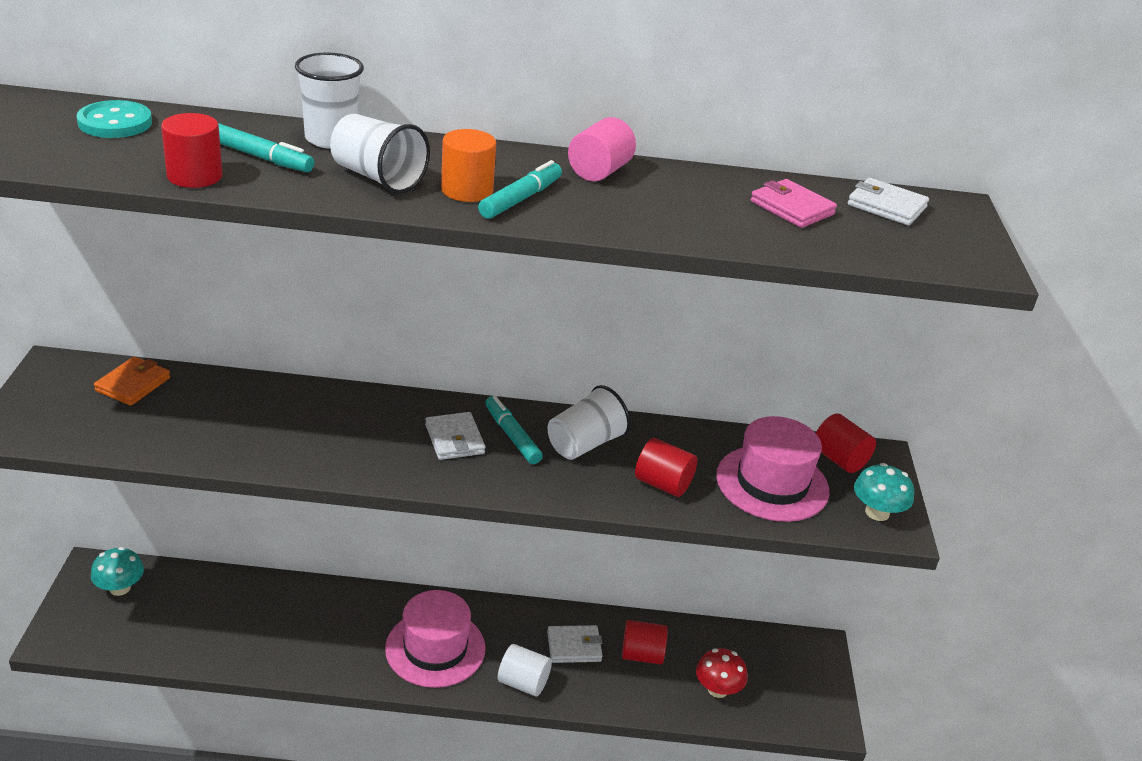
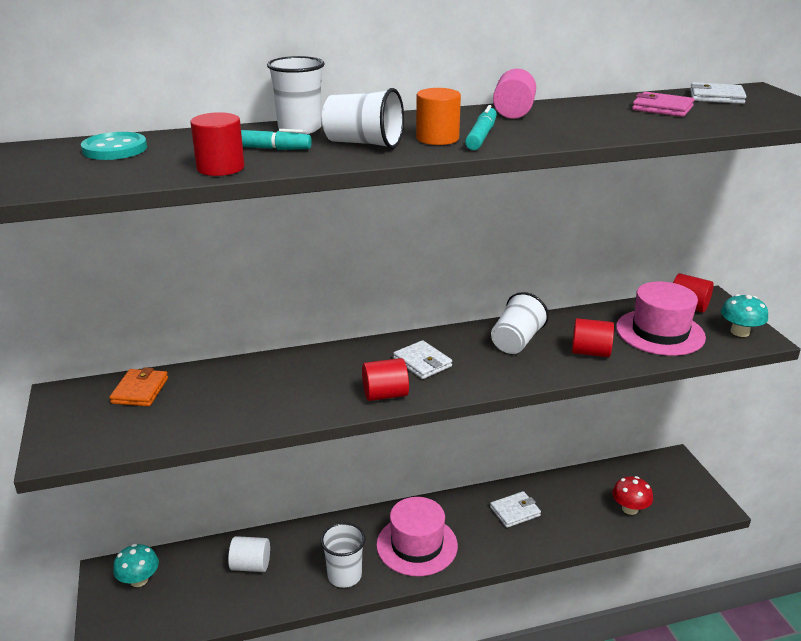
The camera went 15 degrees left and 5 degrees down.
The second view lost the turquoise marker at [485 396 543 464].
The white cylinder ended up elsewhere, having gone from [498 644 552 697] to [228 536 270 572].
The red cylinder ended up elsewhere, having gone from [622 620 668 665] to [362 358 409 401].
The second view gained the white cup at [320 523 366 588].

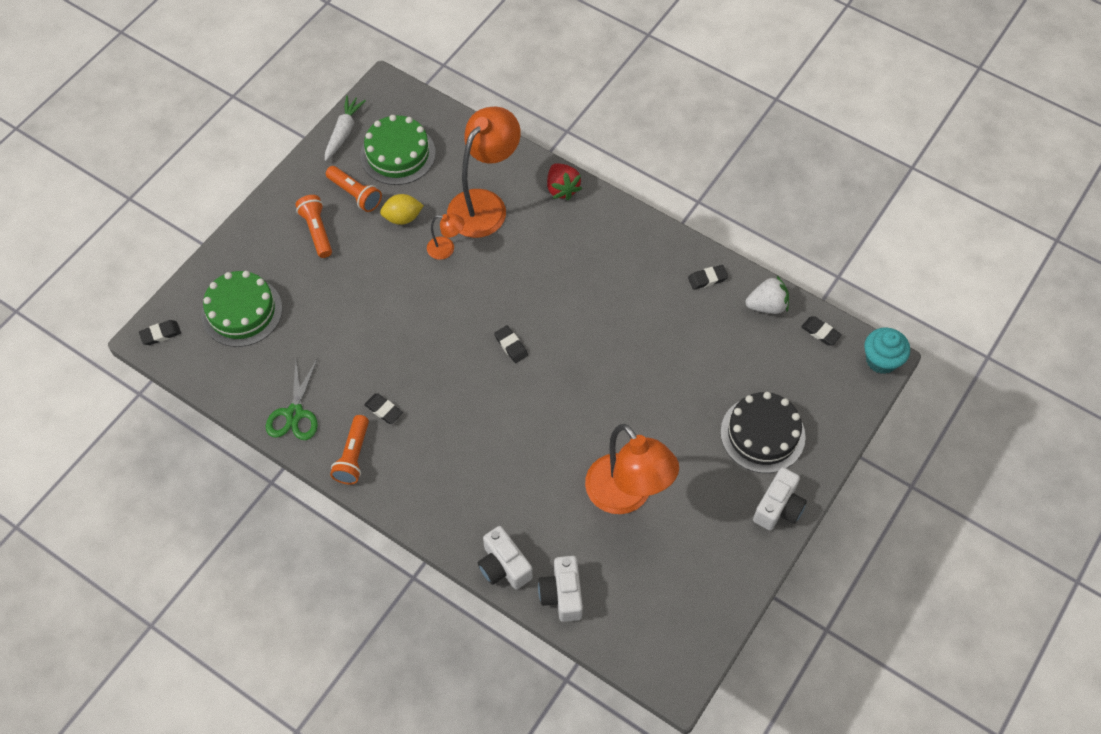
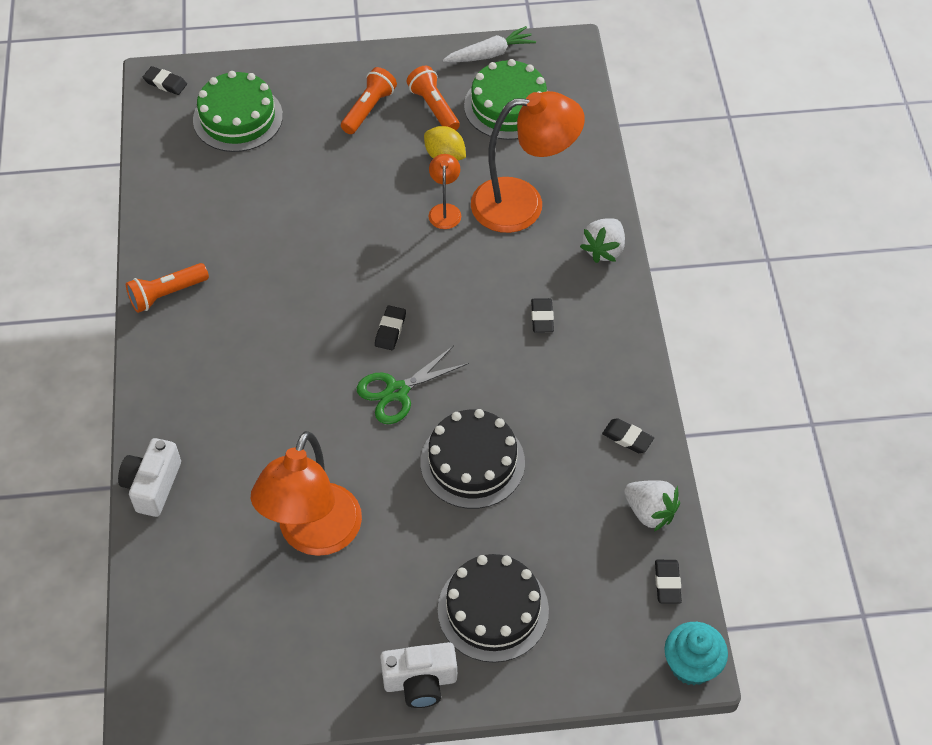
The camera went 50 degrees right and 5 degrees down.
The green scissors ended up elsewhere, having gone from [266 358 318 440] to [357 346 469 424].
The orange flashlight at [326 166 382 212] ended up facing another way, 150 degrees clockwise from before.
The black eraser ended up elsewhere, having gone from [364 393 403 424] to [531 298 554 333].
The orange lamp at [427 214 464 260] ended up facing another way, 150 degrees counterclockwise from before.
The second view lost the white camera at [538 556 583 622].
What was the red strawberry at [547 163 582 200] turned into the white strawberry at [580 218 625 263].
The second view gained the black cake at [420 409 525 509].

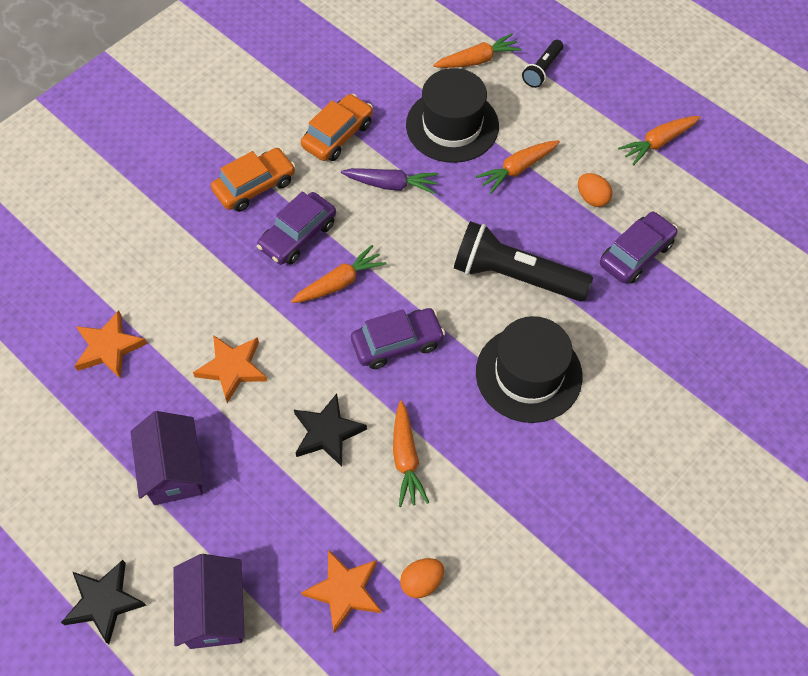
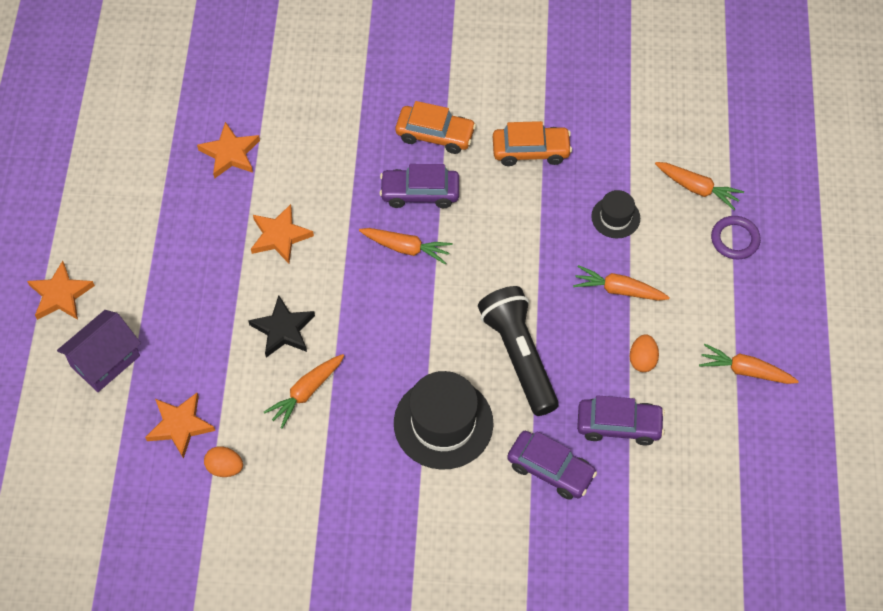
The camera went 50 degrees right and 0 degrees up.
What was the black star at [61 560 147 645] turned into the orange star at [27 261 95 320].
The second view lost the purple house at [130 411 204 505].
The second view lost the purple carrot at [341 168 438 194].
The purple car ended up elsewhere, having gone from [351 308 445 369] to [507 431 597 500].
The size of the black hat at [406 68 499 163] changed by a factor of 0.53.
Where the black flashlight stood at [522 40 563 88], the purple ring came to stand at [711 216 761 259].

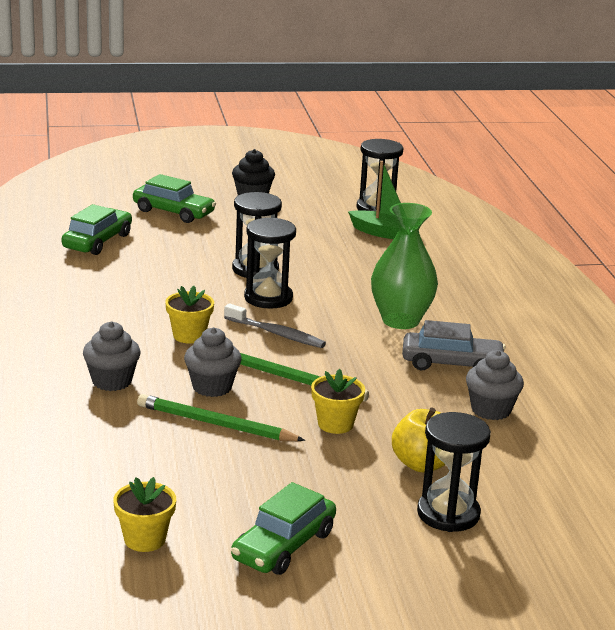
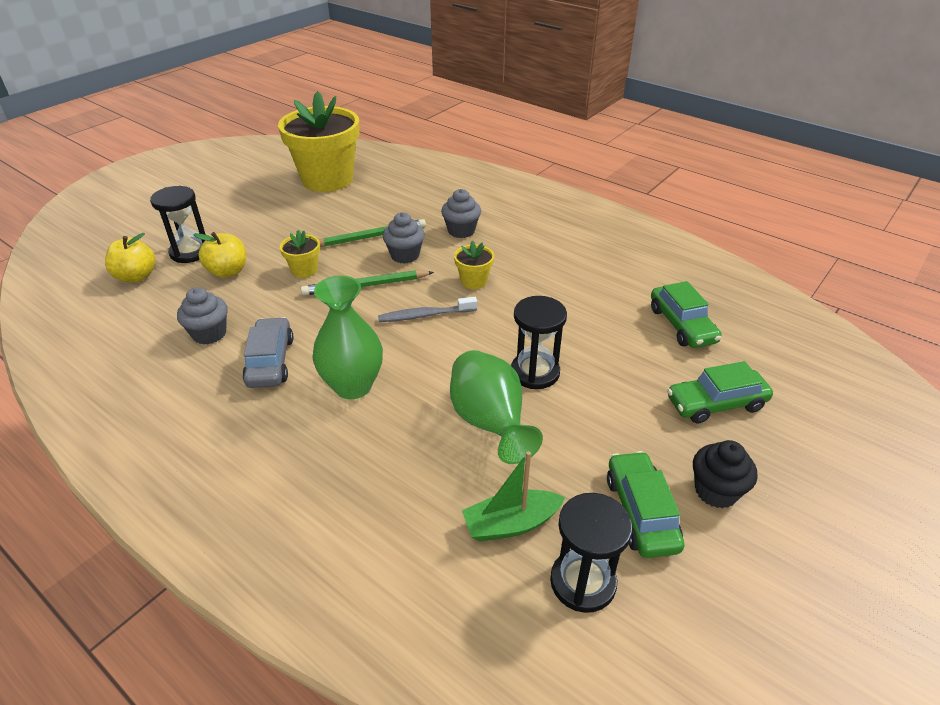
The camera went 140 degrees right and 15 degrees up.
The size of the yellow flower pot at [113 477 176 552] changed by a factor of 2.38.
The green car ended up elsewhere, having gone from [231 482 336 575] to [607 451 684 558].
The second view lost the black hourglass at [244 218 296 309].
The grey car at [402 320 506 370] ended up facing another way, 120 degrees clockwise from before.
The second view gained the yellow apple at [105 233 156 282].
The second view gained the green vase at [450 350 543 464].

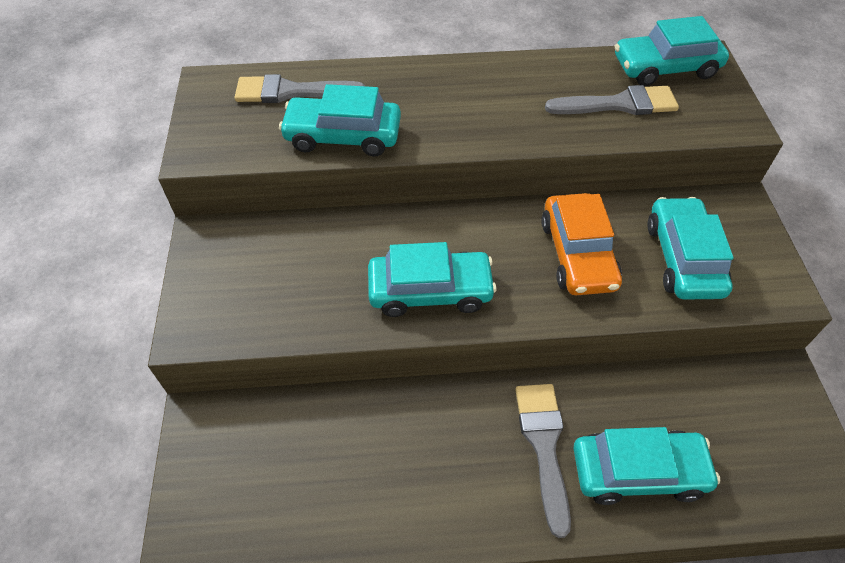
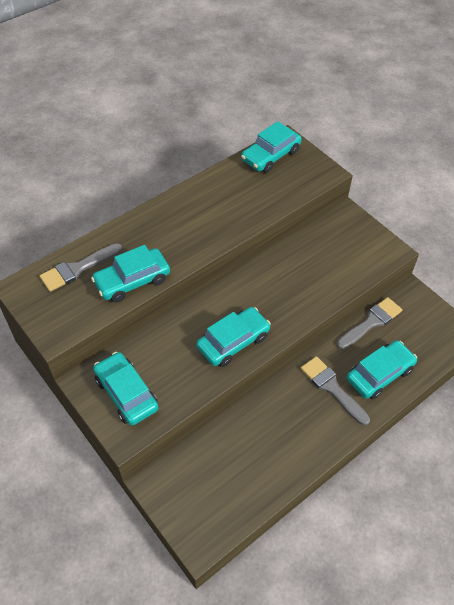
The camera went 35 degrees left and 0 degrees up.
The second view lost the orange car at [541 193 622 295].
The grey brush ended up elsewhere, having gone from [545 85 679 115] to [337 297 402 349].
The turquoise car ended up elsewhere, having gone from [647 197 734 300] to [93 352 159 426].

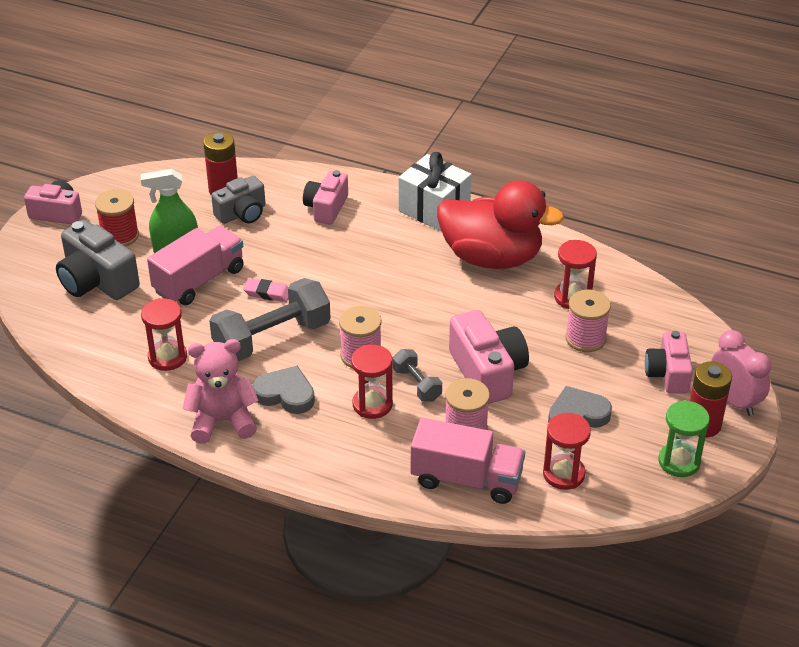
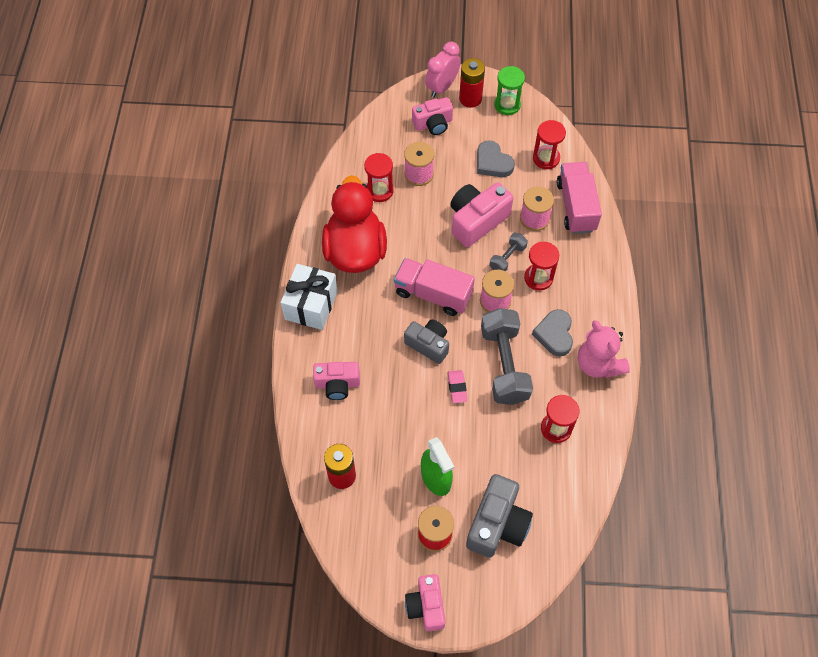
The camera went 110 degrees left and 20 degrees up.
The pink truck ended up elsewhere, having gone from [147 226 244 305] to [394 258 475 316].
The grey dumbbell at [209 278 330 361] ended up facing another way, 45 degrees clockwise from before.
The grey camera ended up elsewhere, having gone from [211 176 265 224] to [404 320 449 364].

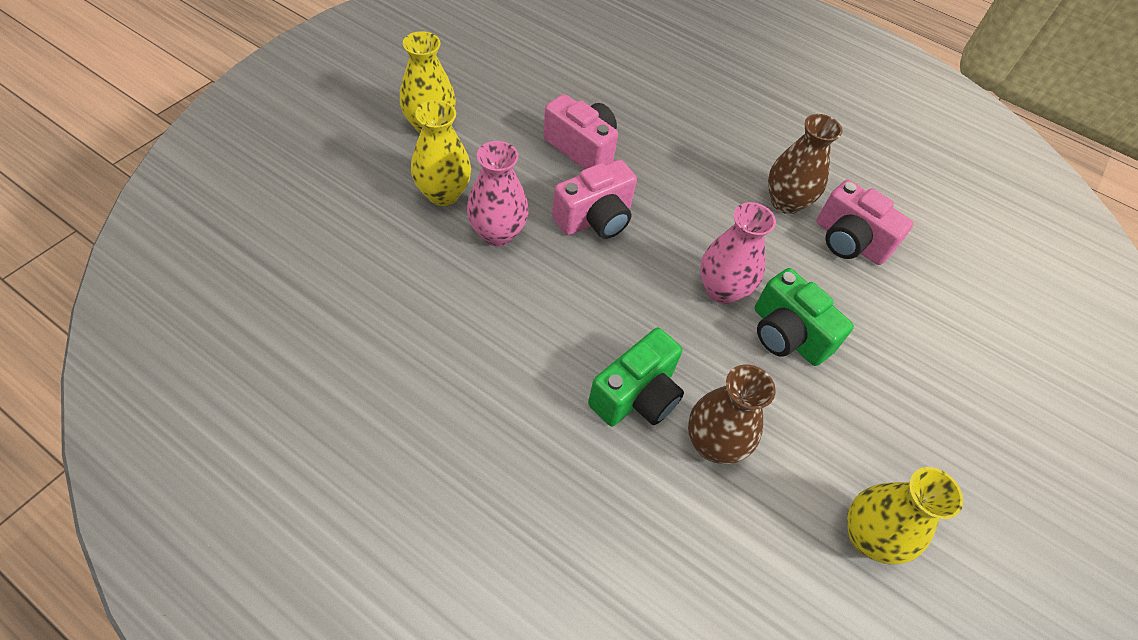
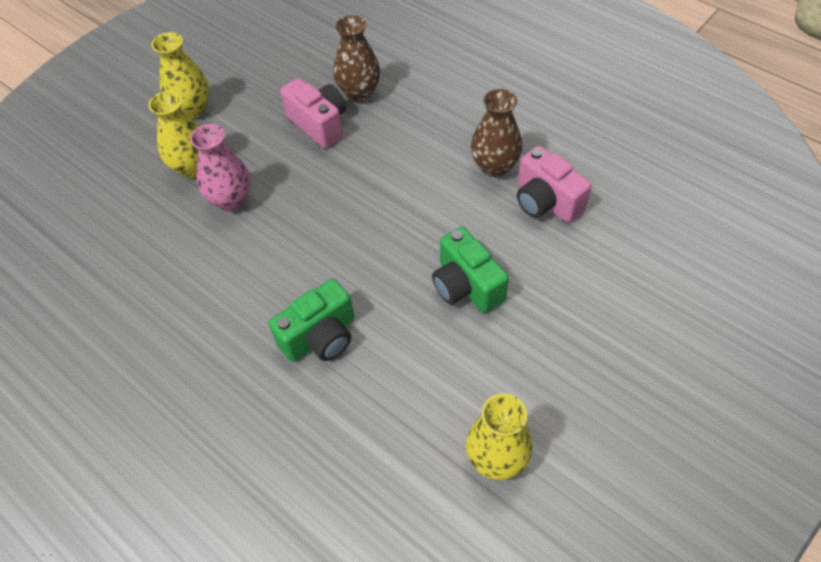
The camera went 15 degrees right and 0 degrees up.
The second view lost the pink camera at [552 160 637 239].
The brown vase ended up elsewhere, having gone from [688 364 776 464] to [333 15 380 102].
The second view lost the pink vase at [700 202 776 304].

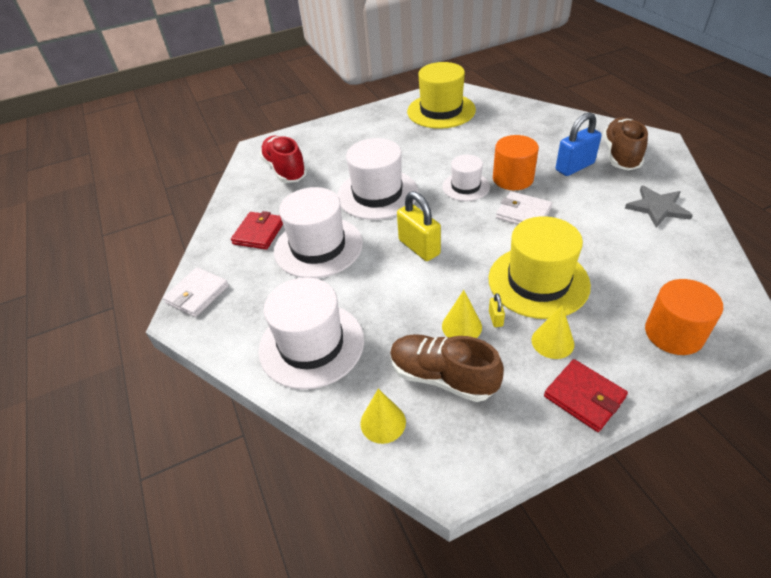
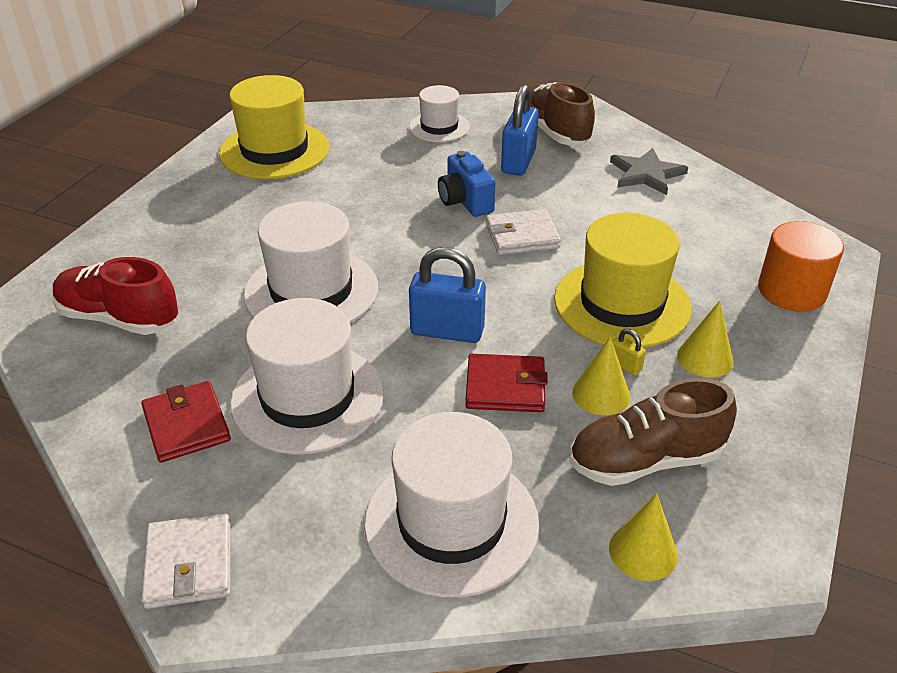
The camera went 45 degrees left and 5 degrees down.
What was the yellow padlock at [397 191 441 261] turned into the blue padlock at [409 247 486 343].
The white hat ended up elsewhere, having gone from [442 155 490 201] to [409 85 470 142].
Where the orange cylinder stood at [493 135 539 190], the blue camera came to stand at [438 151 496 217].
The red wallet ended up elsewhere, having gone from [544 359 628 432] to [465 354 548 412].

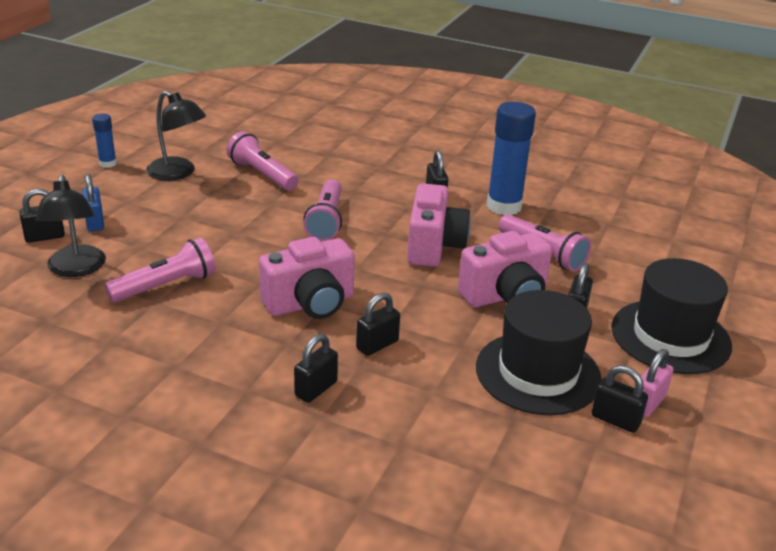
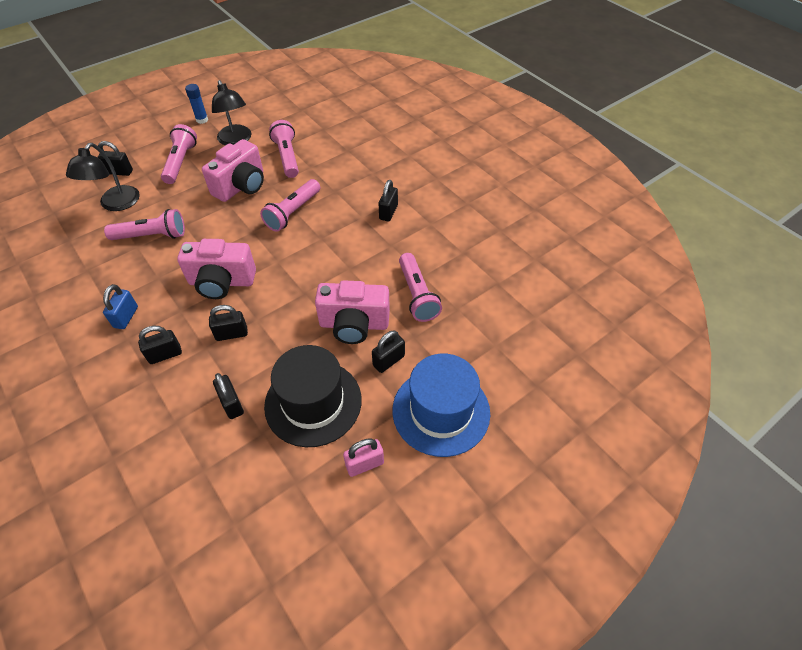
The camera went 30 degrees right and 20 degrees up.
The blue padlock ended up elsewhere, having gone from [82 174 104 231] to [103 284 138 329].
The pink camera ended up elsewhere, having gone from [407 183 471 267] to [202 139 264 202].
The second view lost the blue glue stick at [487 102 536 215].
The black padlock ended up elsewhere, having gone from [592 365 648 433] to [213 373 244 419].
What was the black hat at [611 258 732 374] turned into the blue hat at [392 354 490 457].
The second view gained the pink flashlight at [161 124 197 184].

